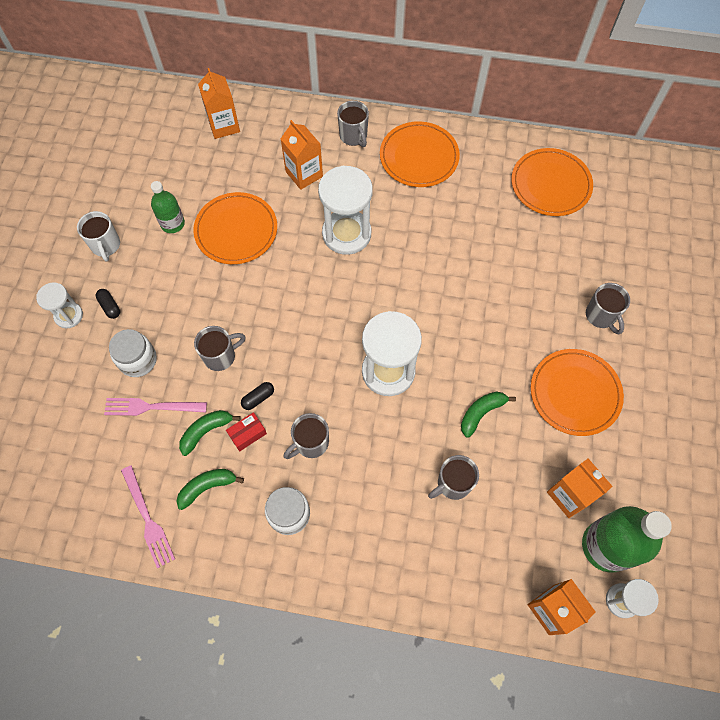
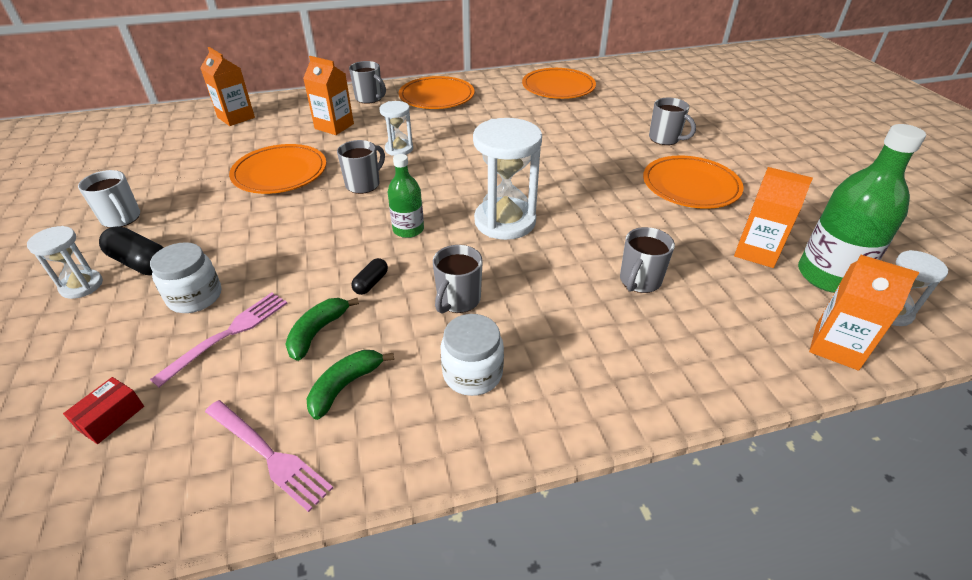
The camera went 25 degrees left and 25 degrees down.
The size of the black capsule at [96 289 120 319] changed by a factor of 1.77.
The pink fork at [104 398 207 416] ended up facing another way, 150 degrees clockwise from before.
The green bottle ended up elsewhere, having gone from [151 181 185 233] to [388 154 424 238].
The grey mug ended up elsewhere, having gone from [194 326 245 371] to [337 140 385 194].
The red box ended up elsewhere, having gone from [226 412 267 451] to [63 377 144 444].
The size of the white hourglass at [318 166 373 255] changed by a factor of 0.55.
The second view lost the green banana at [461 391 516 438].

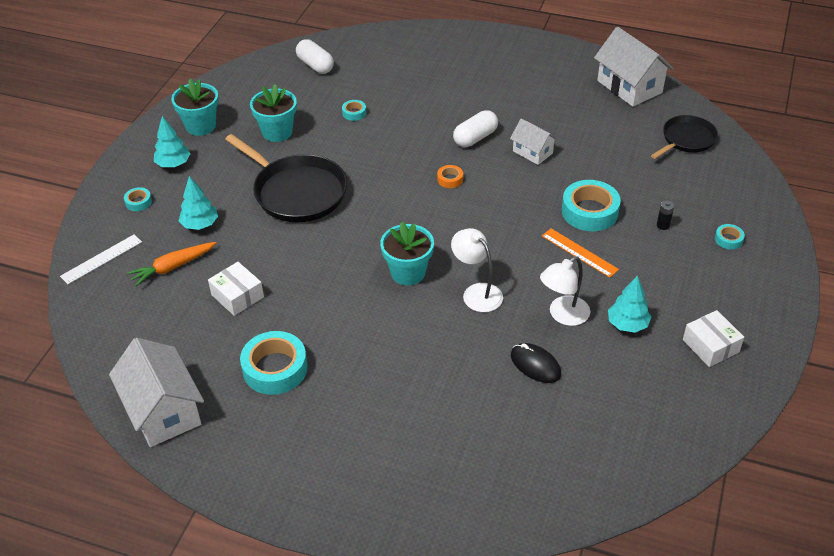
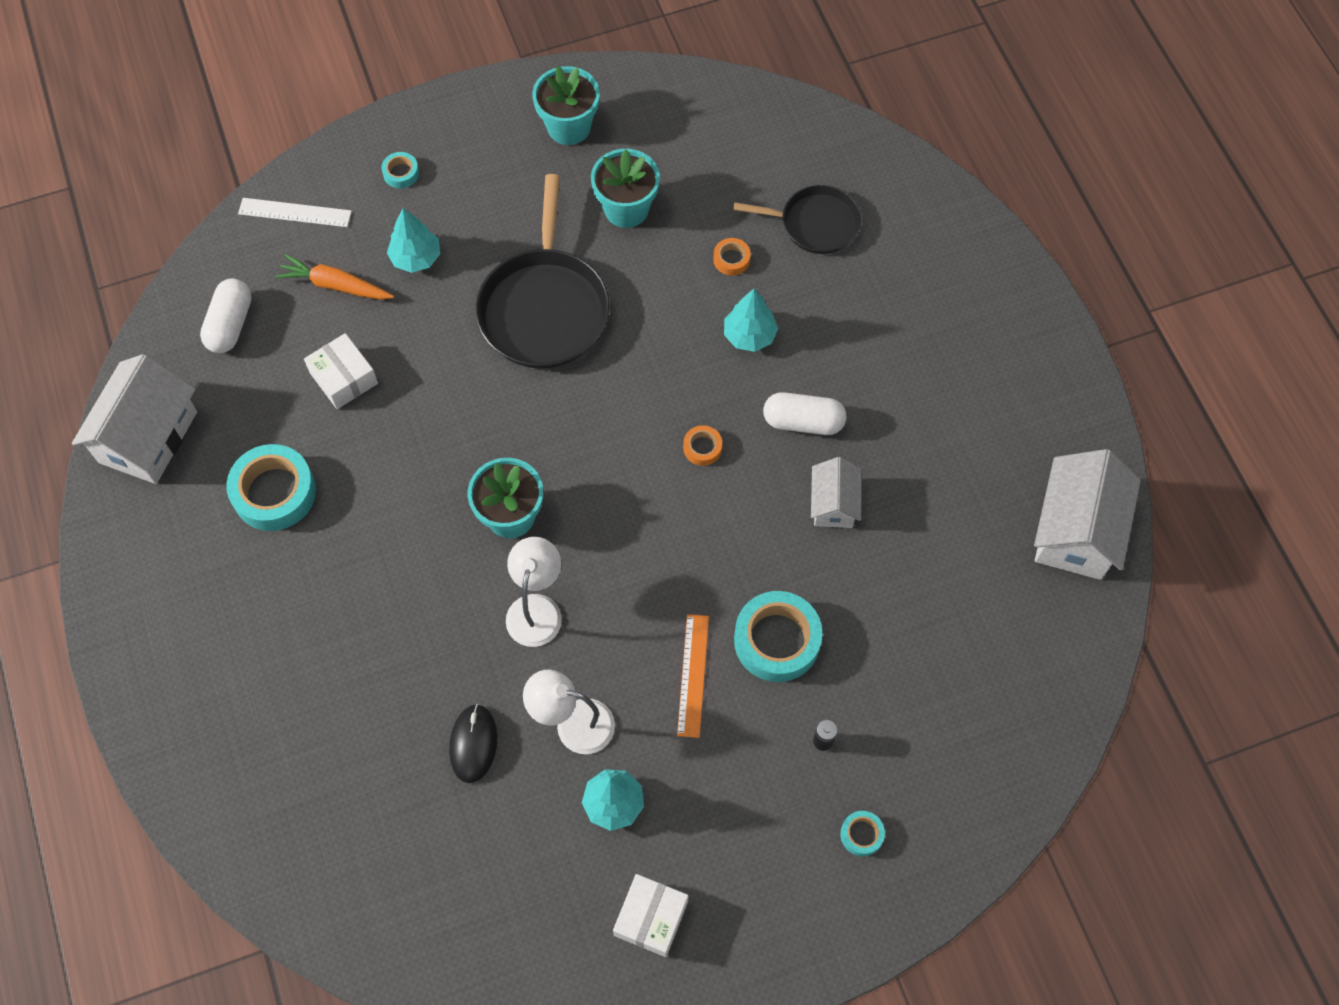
The camera went 50 degrees right and 20 degrees up.
The turquoise tree ended up elsewhere, having gone from [154 116 191 167] to [724 289 778 352].
The white box at [208 262 264 316] ended up facing another way, 45 degrees counterclockwise from before.
The white capsule ended up elsewhere, having gone from [296 39 334 74] to [200 278 252 353].
What was the turquoise tape at [342 100 366 121] turned into the orange tape at [713 238 751 276].
The black pan ended up elsewhere, having gone from [651 115 718 159] to [733 185 861 254].

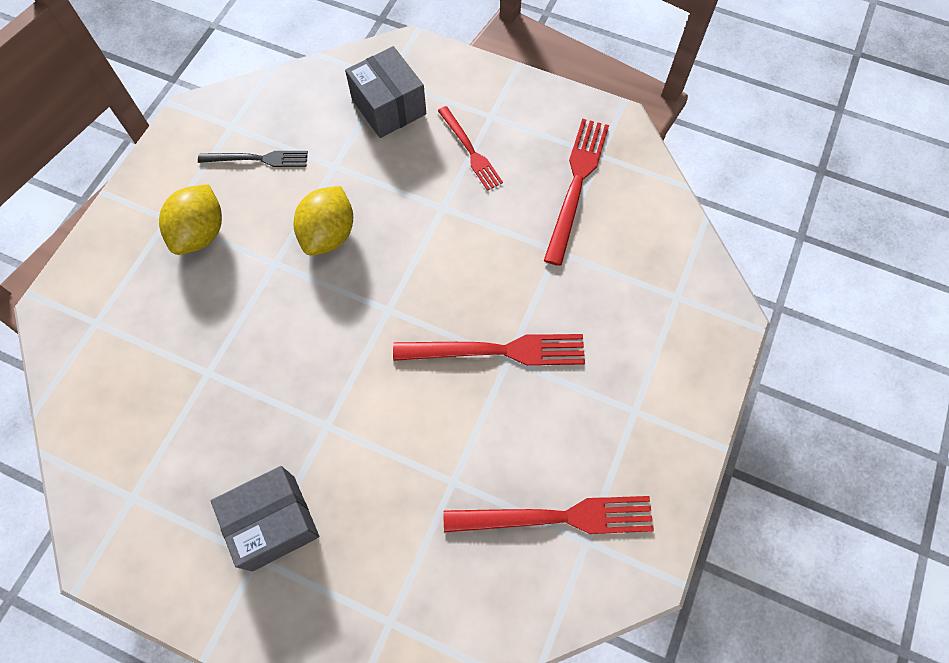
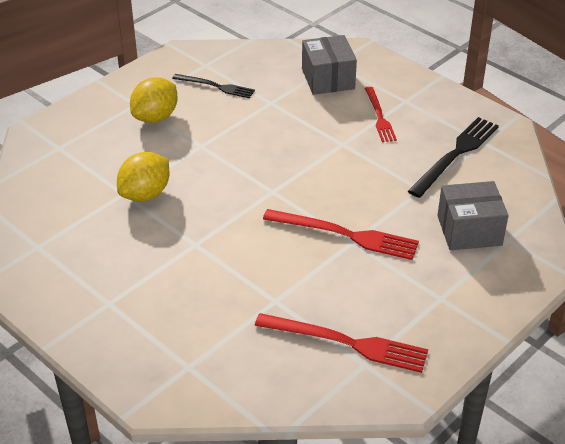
The camera went 20 degrees right and 25 degrees down.
The grey box ended up elsewhere, having gone from [211 466 319 572] to [437 181 509 250].
The yellow lemon ended up elsewhere, having gone from [294 186 353 256] to [117 152 169 202].
What was the red fork at [544 119 609 266] turned into the black fork at [408 117 499 198].

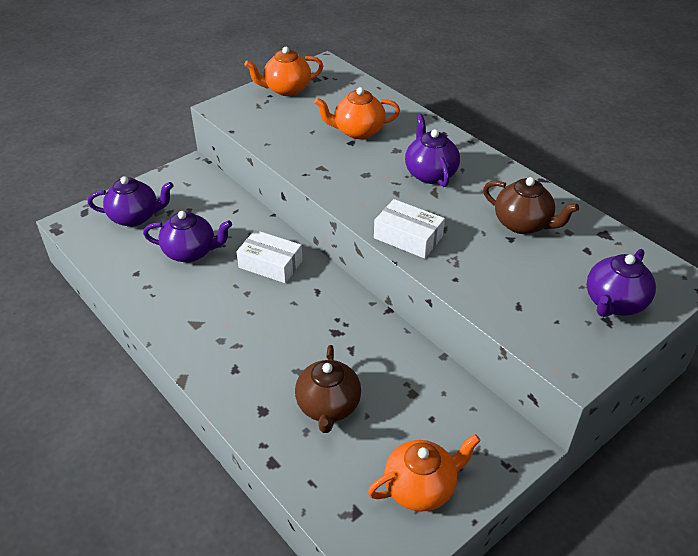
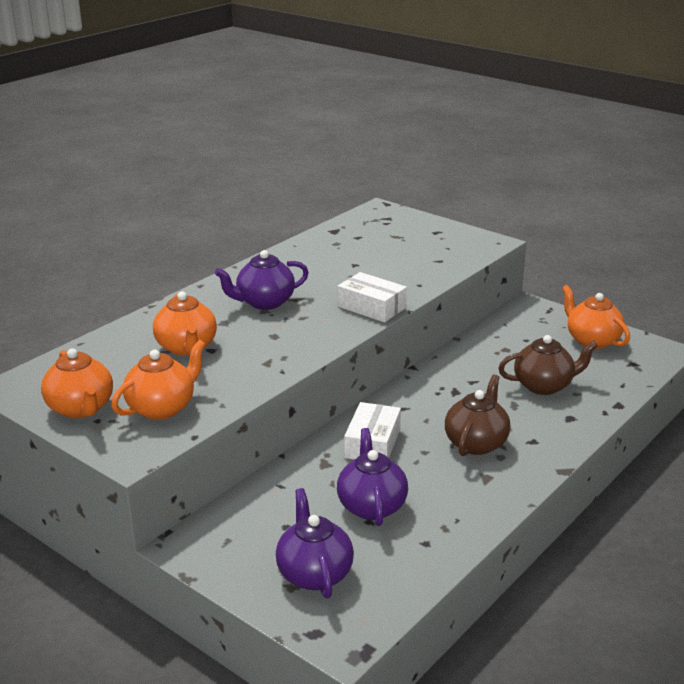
The camera went 100 degrees left and 15 degrees down.
The white box at [374 199 445 259] ended up facing another way, 75 degrees counterclockwise from before.
The brown teapot ended up elsewhere, having gone from [483 177 579 234] to [445 375 510 456].
The second view lost the purple teapot at [587 249 656 317].
The second view gained the orange teapot at [111 340 206 420].

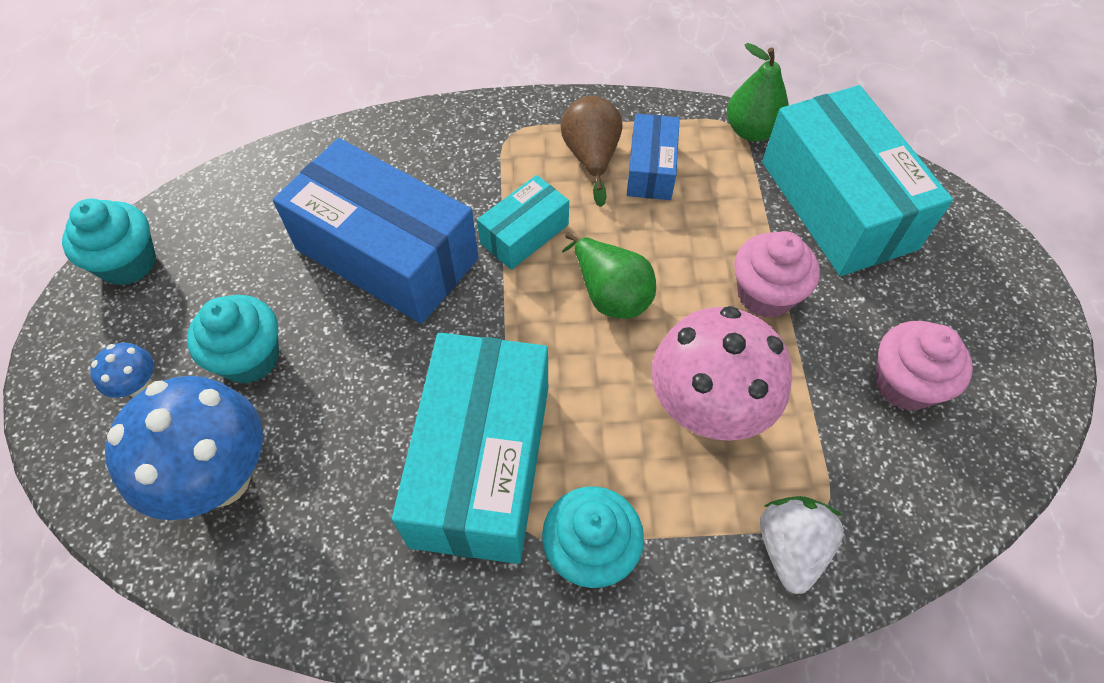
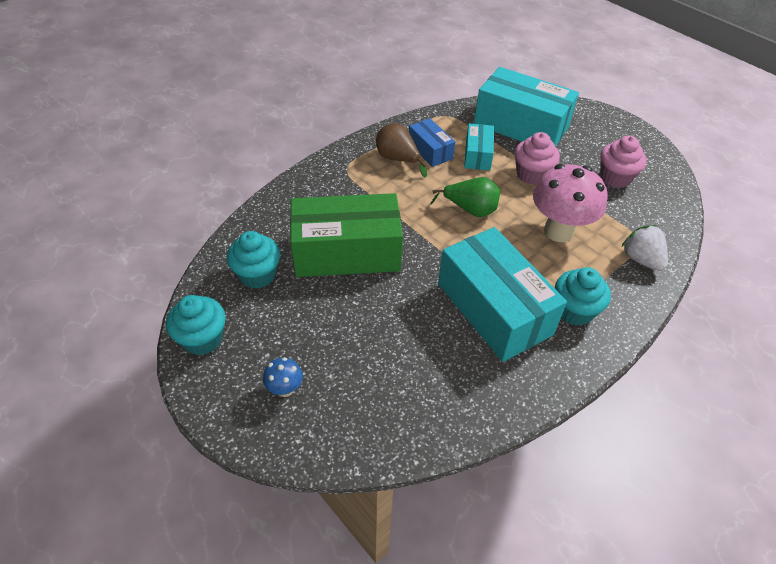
The camera went 40 degrees left and 10 degrees down.
The second view lost the blue mushroom at [105 376 263 520].
The turquoise cupcake ended up elsewhere, having gone from [187 295 279 384] to [227 231 280 289].
What was the blue box at [273 138 479 324] turned into the green box at [290 193 403 277].
The turquoise box ended up elsewhere, having gone from [477 175 569 270] to [464 123 494 171].
The second view lost the green pear at [727 43 789 142].

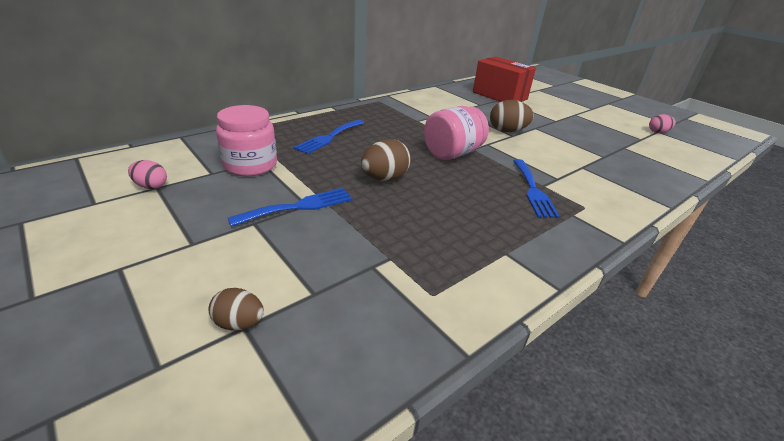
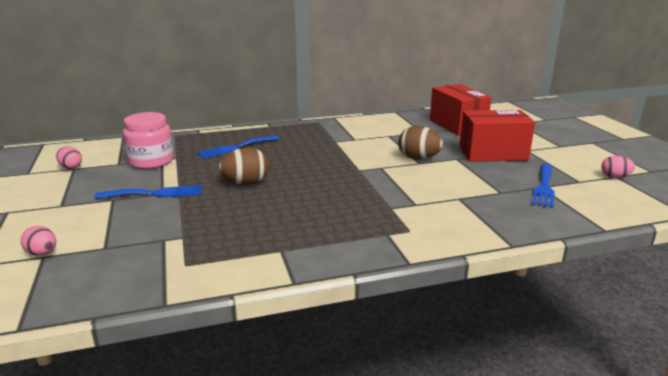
The camera went 25 degrees right and 10 degrees down.
What was the brown egg at [208 288 264 330] turned into the pink egg at [21 226 56 256].
The second view lost the pink jar at [424 106 489 160].
The blue fork ended up elsewhere, having gone from [513 159 560 218] to [532 164 555 208].
The second view gained the red box at [459 110 535 162].

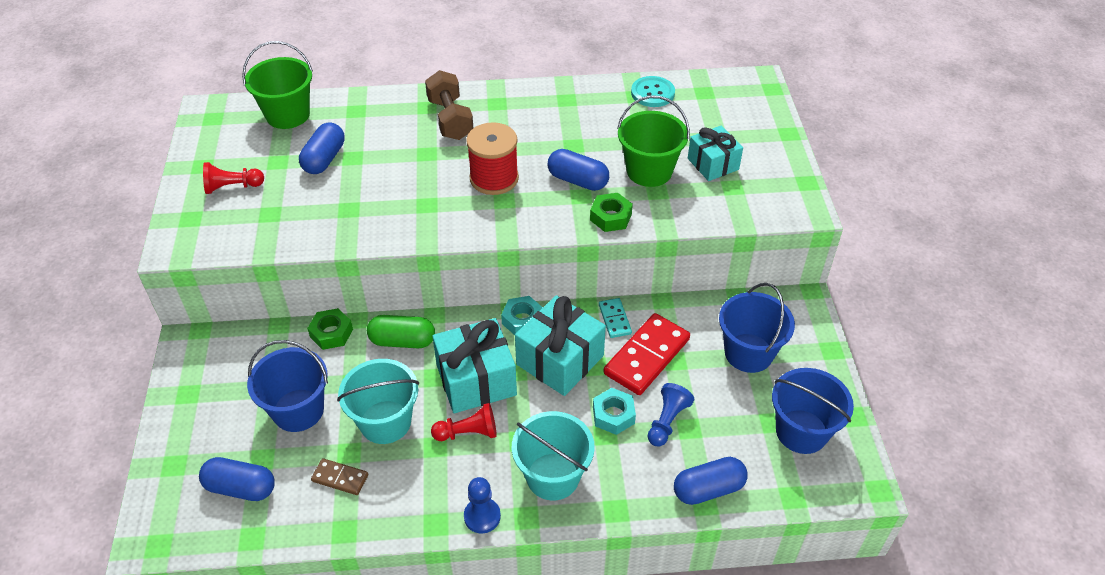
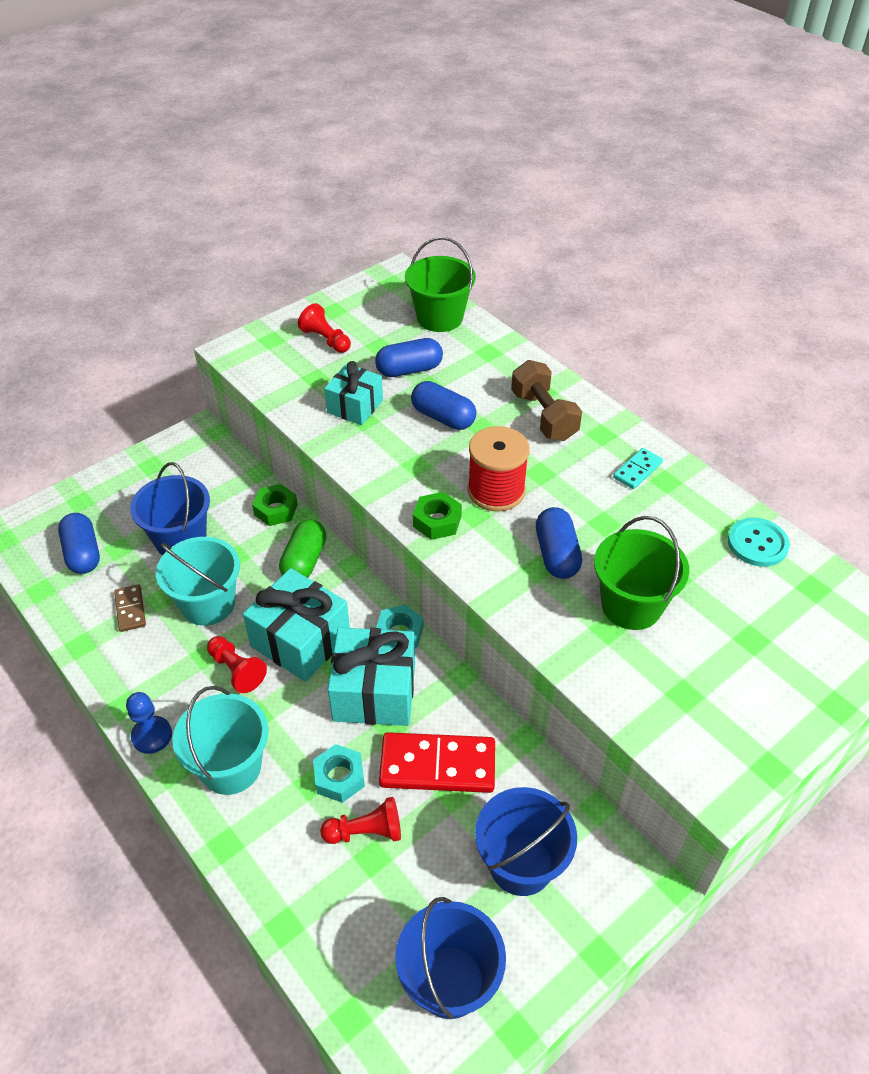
The camera went 55 degrees right and 0 degrees up.
The green capsule at [367 315 435 348] ended up facing another way, 45 degrees clockwise from before.
The brown dumbbell at [425 70 473 140] ended up facing another way, 60 degrees counterclockwise from before.
The green nut ended up elsewhere, having gone from [590 193 633 232] to [413 492 462 540].
The turquoise domino ended up elsewhere, having gone from [599 298 632 338] to [613 448 663 489].
What was the blue pawn at [648 383 694 446] turned into the red pawn at [320 797 401 844].
The blue capsule ended up elsewhere, having gone from [674 457 748 505] to [411 381 476 430].
The turquoise gift ended up elsewhere, having gone from [688 126 743 181] to [324 361 383 425].

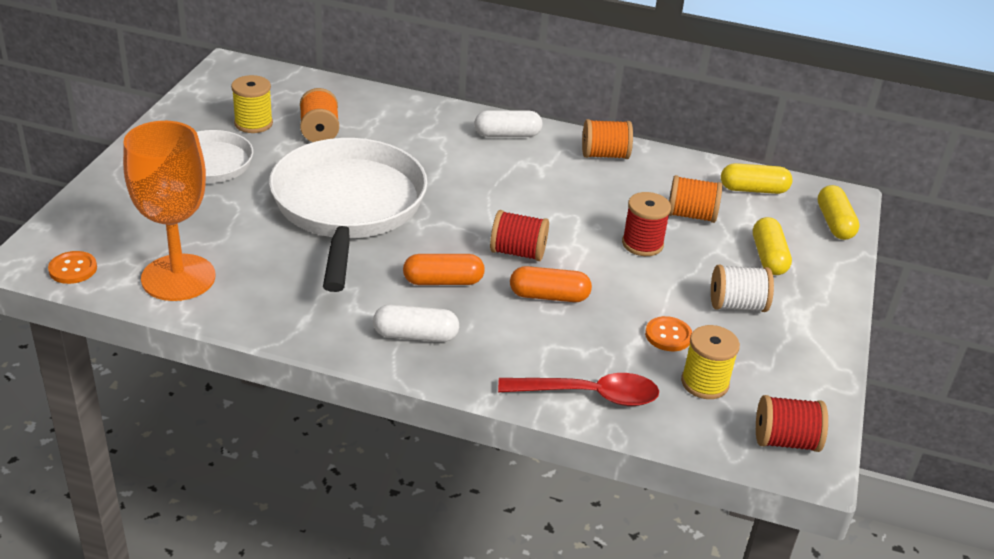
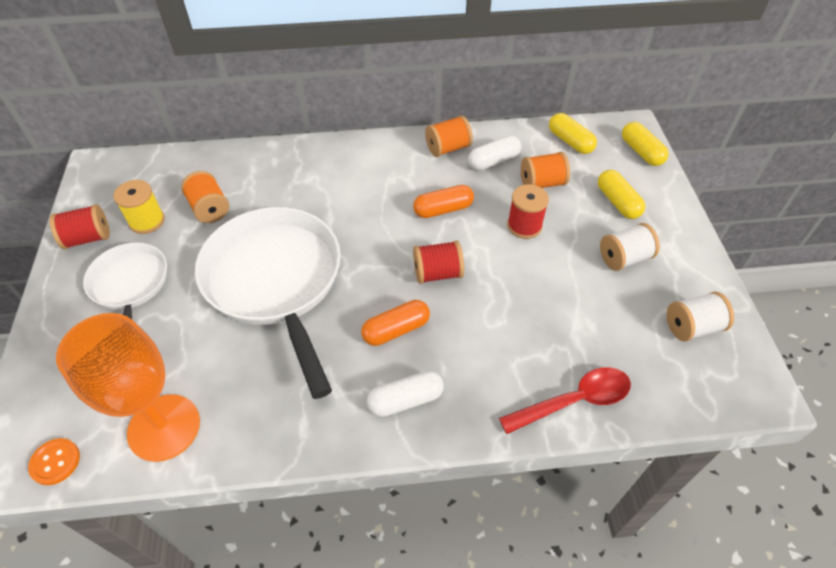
The camera went 20 degrees left and 15 degrees up.
The white capsule ended up elsewhere, having gone from [474 110 542 137] to [468 135 521 171].
The orange capsule ended up elsewhere, having gone from [510 266 592 302] to [413 185 474 218].
The second view lost the orange button at [645 316 692 351].
The second view lost the yellow spool at [681 325 740 399].
The yellow capsule at [721 163 792 194] ended up facing another way, 75 degrees clockwise from before.
The red spool ended up elsewhere, having gone from [756 395 828 452] to [50 204 110 249].
The second view gained the white spool at [667 292 734 341].

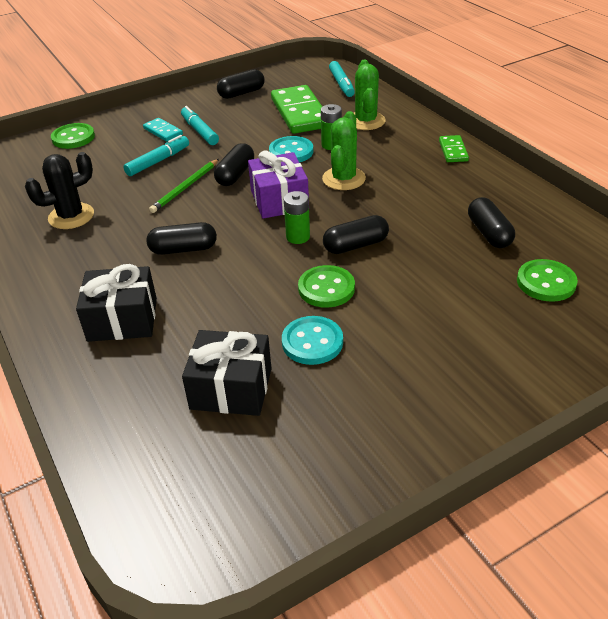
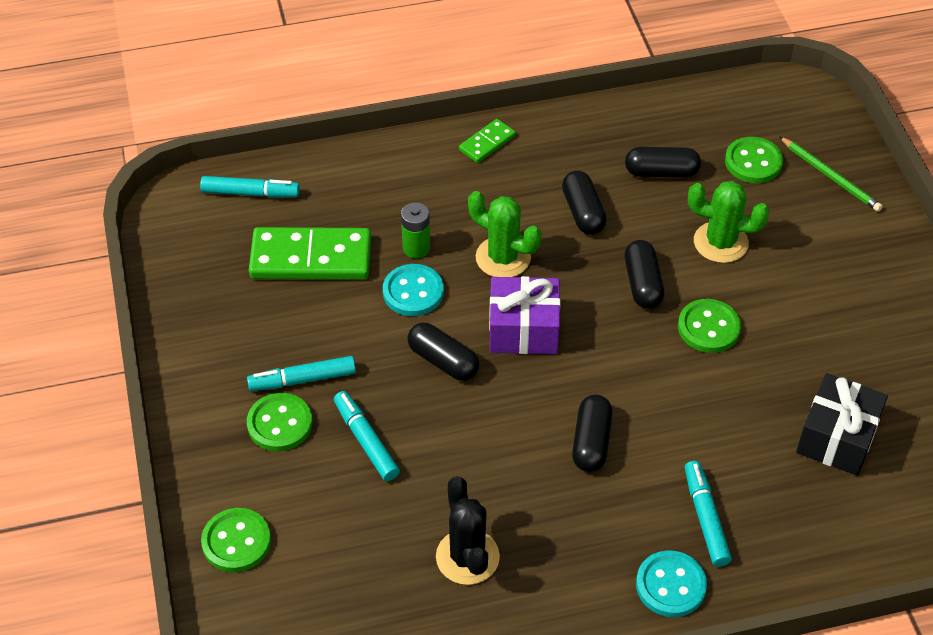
The camera went 75 degrees left and 10 degrees up.
Where the black gift stood at [76 264 157 342], the turquoise marker came to stand at [685 461 732 567].
Where the turquoise domino stood at [143 118 183 142], the green button came to stand at [247 393 312 451].
The green pencil ended up elsewhere, having gone from [149 159 219 213] to [779 136 883 212].
The black capsule ended up elsewhere, having gone from [217 69 265 99] to [562 171 607 235].
The turquoise button ended up elsewhere, having gone from [282 316 343 365] to [636 550 707 617].
The second view lost the green battery at [284 191 310 244].
The green cactus ended up elsewhere, having gone from [354 60 385 130] to [688 181 770 263].
The green domino at [439 135 469 162] ended up facing another way, 60 degrees counterclockwise from before.

